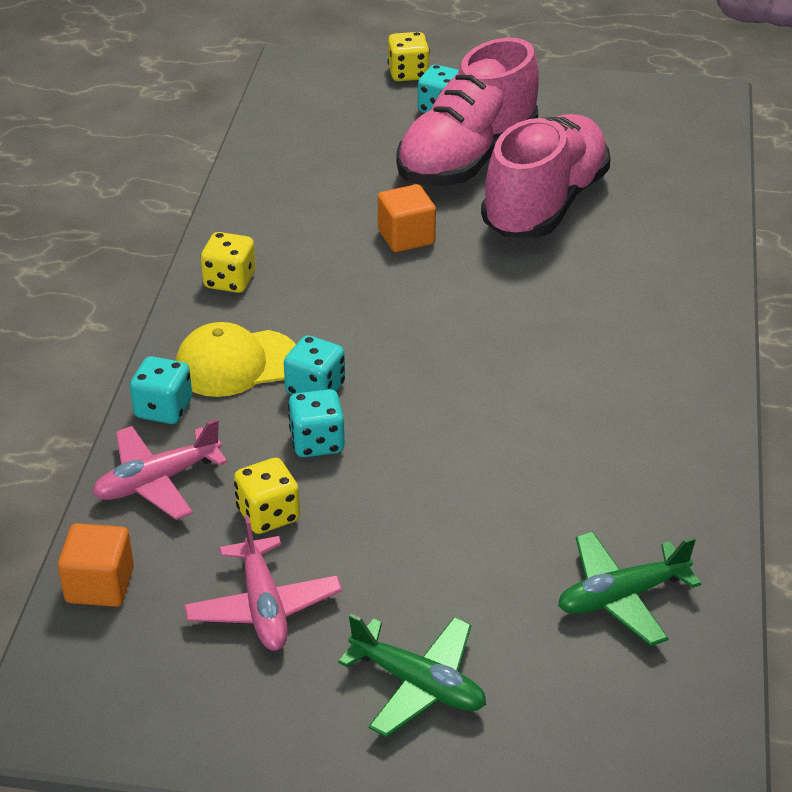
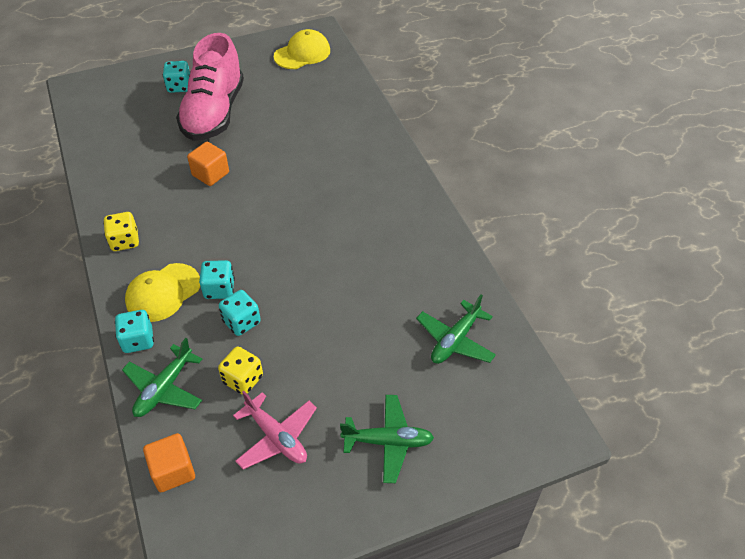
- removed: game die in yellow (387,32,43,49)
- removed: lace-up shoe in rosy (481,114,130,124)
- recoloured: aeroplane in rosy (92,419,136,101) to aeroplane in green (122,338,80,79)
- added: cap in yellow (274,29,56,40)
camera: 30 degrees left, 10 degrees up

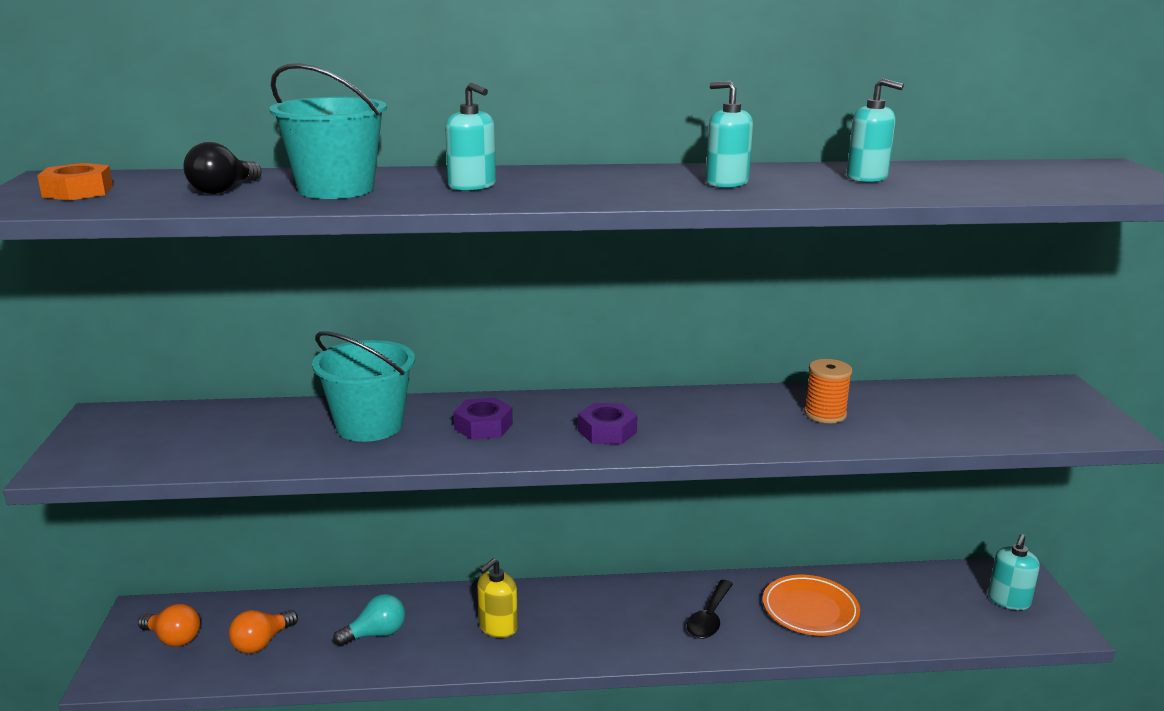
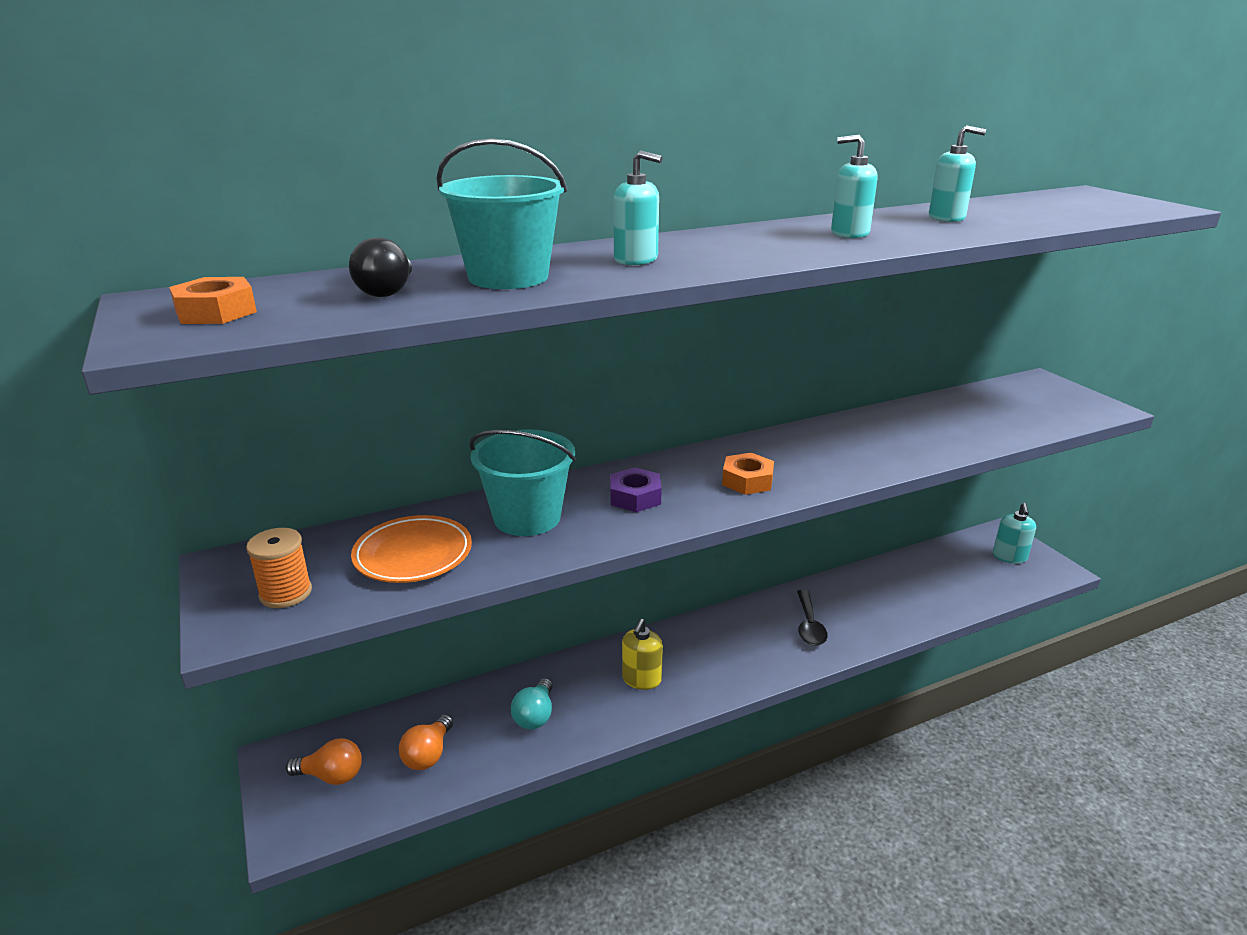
- moved: bobbin in orange-coloured (804,359,49,64) to (246,528,66,80)
- recoloured: nut in royal purple (578,403,60,41) to nut in orange-coloured (722,453,52,42)
- moved: dinner plate in orange-coloured (763,575,97,61) to (351,515,121,68)
- turned: lightbulb in aqua (333,594,72,52) = (511,678,42,52) 150 degrees clockwise
camera: 20 degrees left, 5 degrees up

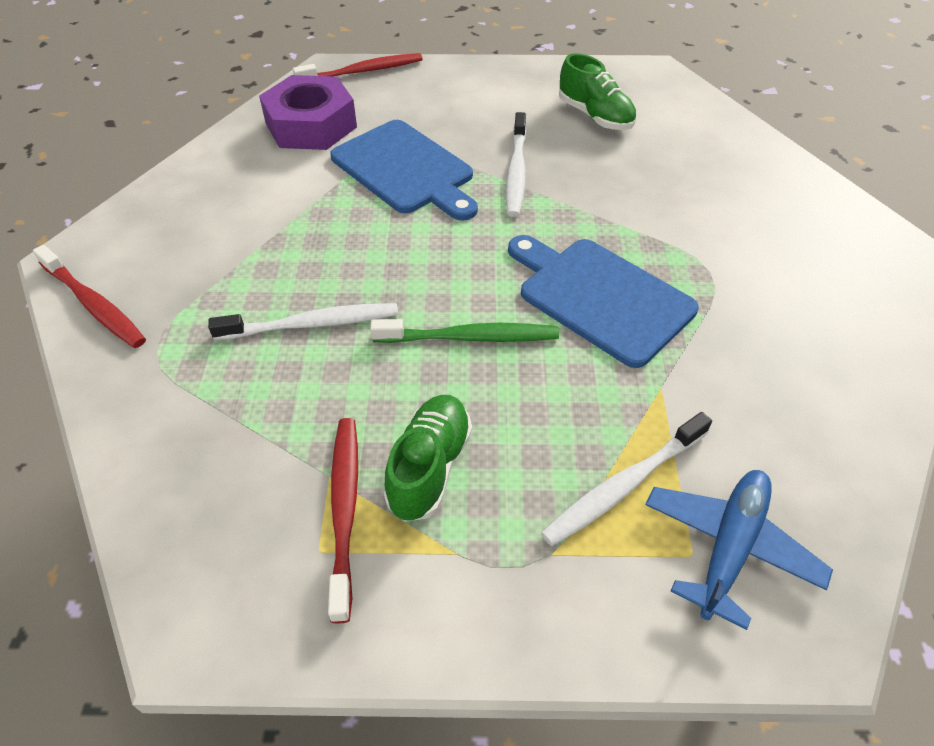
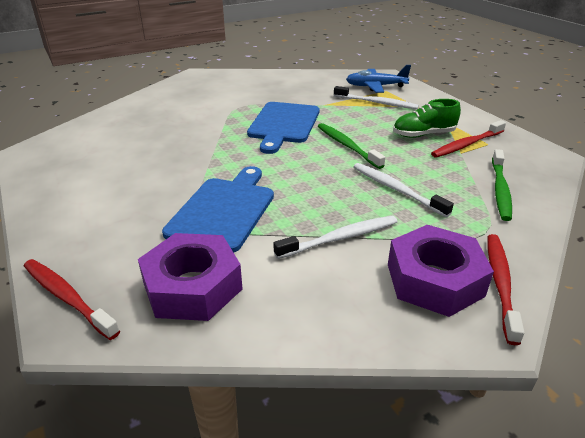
- removed: lace-up shoe in green (559,53,78,77)
- moved: tooth brush in pure white (506,112,21,105) to (273,216,125,43)
- added: tooth brush in green (492,149,20,72)
- added: nut in royal purple (388,225,106,92)
camera: 120 degrees left, 15 degrees down

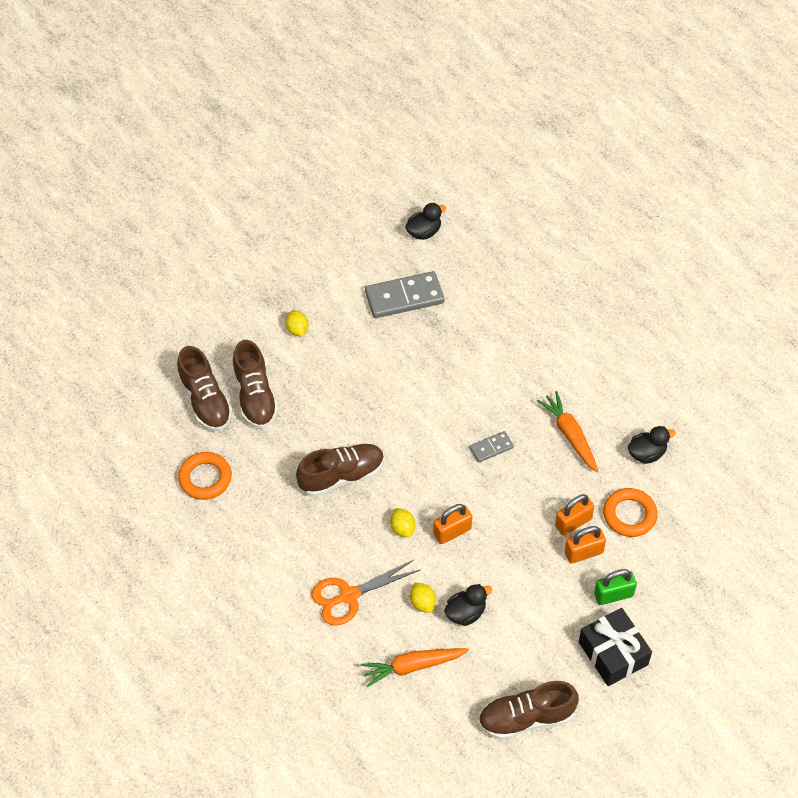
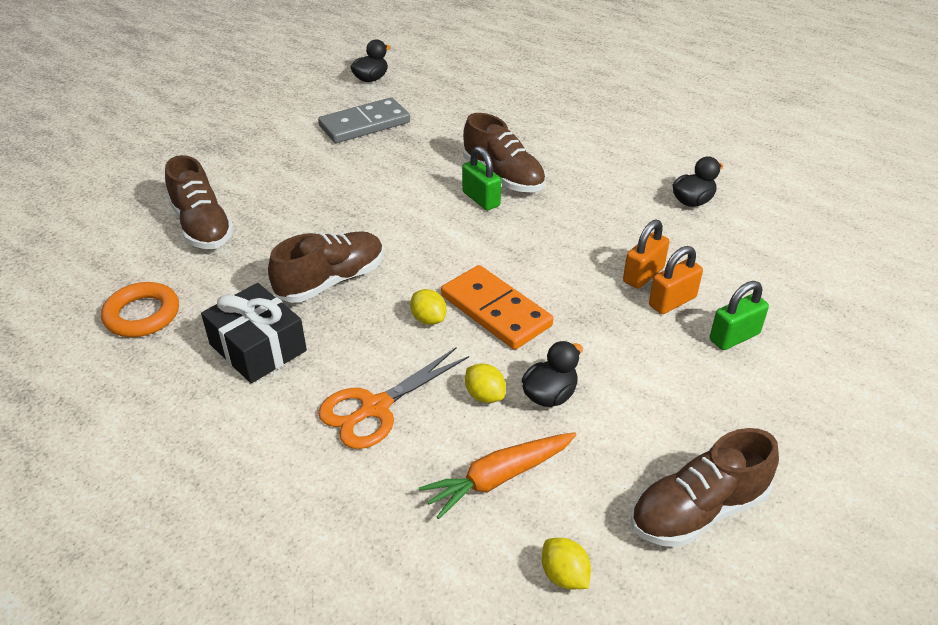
- moved: toy lemon in yellow (285,310,24,27) to (542,538,49,51)
- moved: lace-up shoe in brown (177,346,56,85) to (463,113,83,79)
- removed: root vegetable in orange-coloured (537,391,62,82)
- removed: domino tile in gray (470,431,44,32)
- removed: torus in orange-coloured (603,488,55,49)
- replaced: lock in orange-coloured (433,504,39,40) to domino tile in orange-coloured (441,265,112,85)
- moved: gift in ebony (579,608,73,78) to (201,283,106,100)
- added: lock in green (462,146,39,65)
camera: 15 degrees left, 15 degrees down

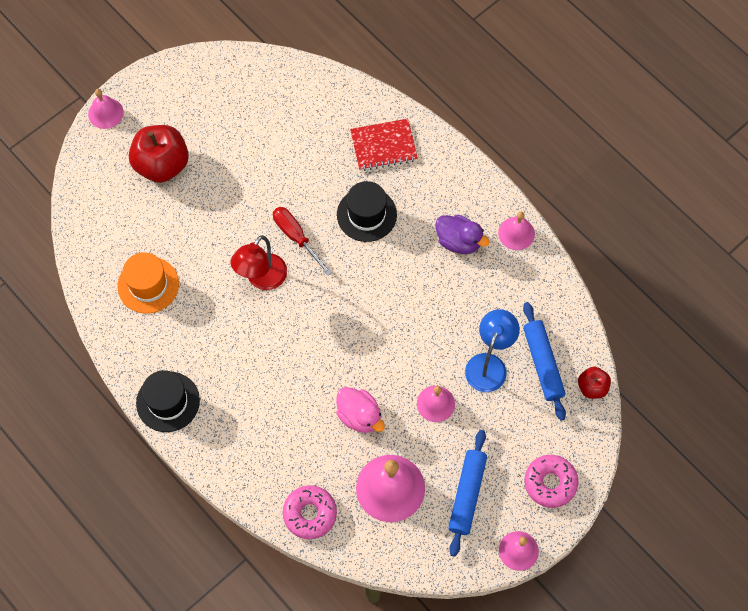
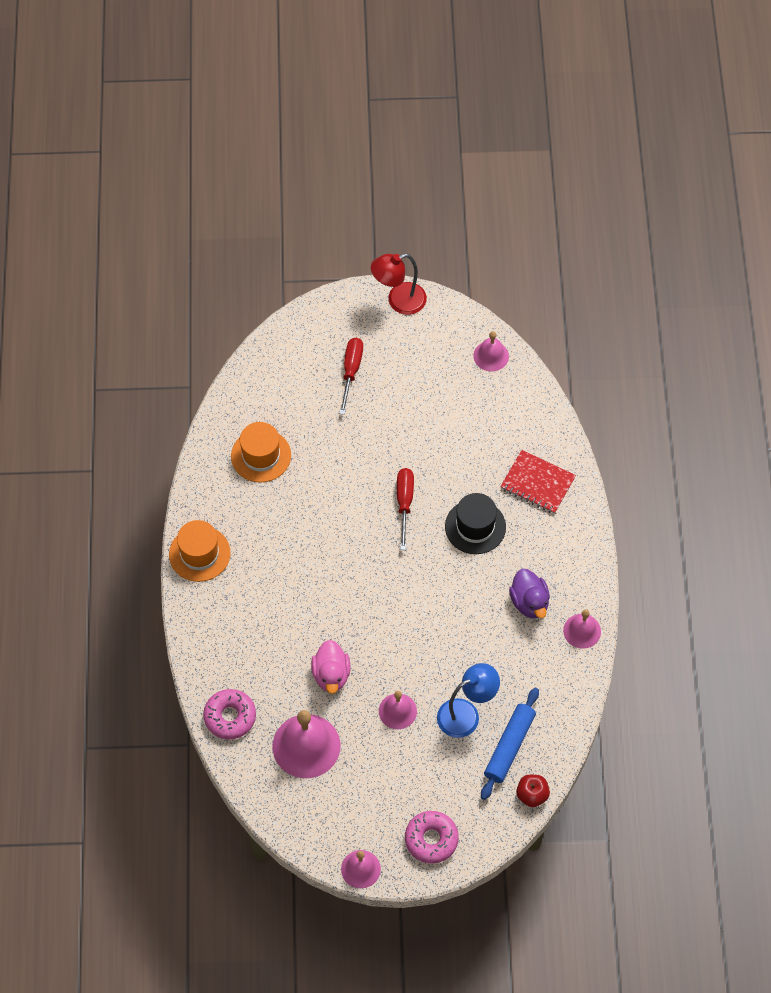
- moved: bell in rosy (88,89,36,40) to (473,331,36,40)
- replaced: toy apple in crimson (129,125,60,58) to flat screwdriver in crimson (339,338,24,77)
- moved: reading lamp in crimson (231,235,56,55) to (371,254,56,61)
- recoloured: hat in ebony (136,370,64,62) to hat in orange-coloured (169,520,61,62)
- removed: rolling pin in royal blue (448,430,39,127)
camera: 40 degrees right, 5 degrees down

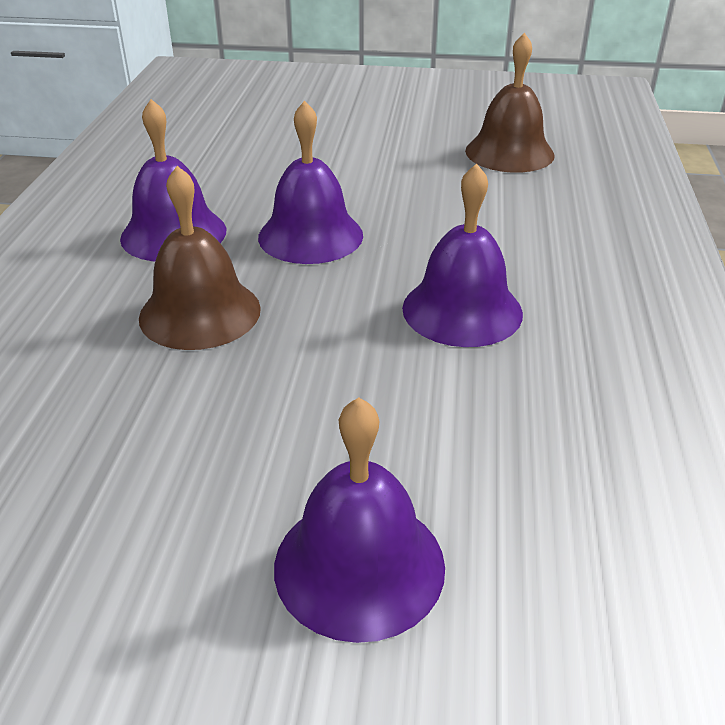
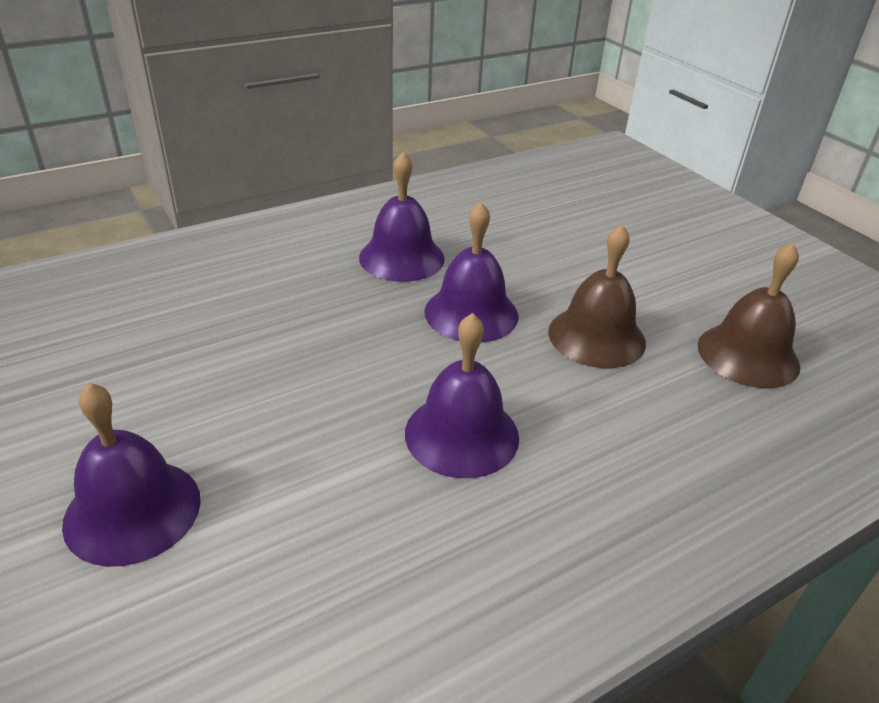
- moved: bell in brown (139,166,122,184) to (548,225,98,143)
camera: 50 degrees right, 0 degrees up

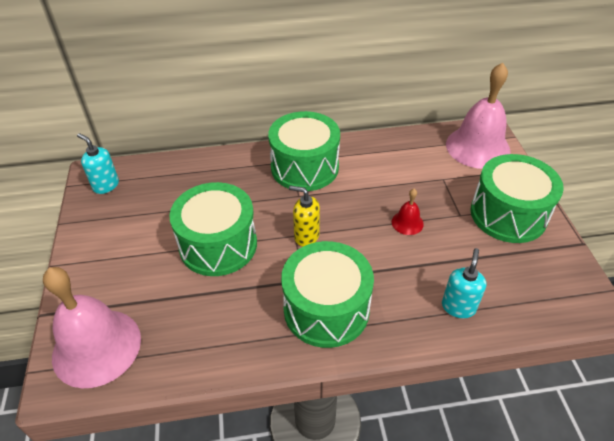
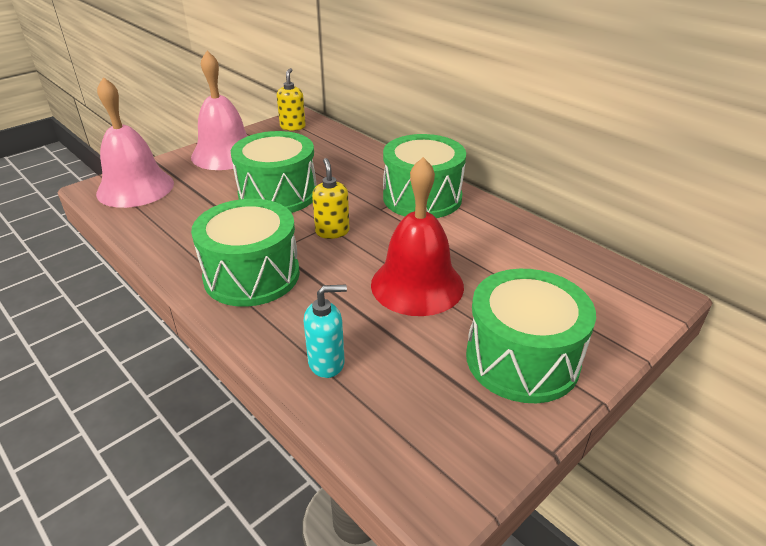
- moved: bell in rosy (446,62,65,107) to (191,51,56,119)
- recoloured: soap dispenser in aqua (77,133,42,61) to soap dispenser in yellow (277,68,29,63)
- resized: bell in crimson (392,189,32,46) = (371,157,93,159) x2.27
camera: 55 degrees right, 10 degrees down

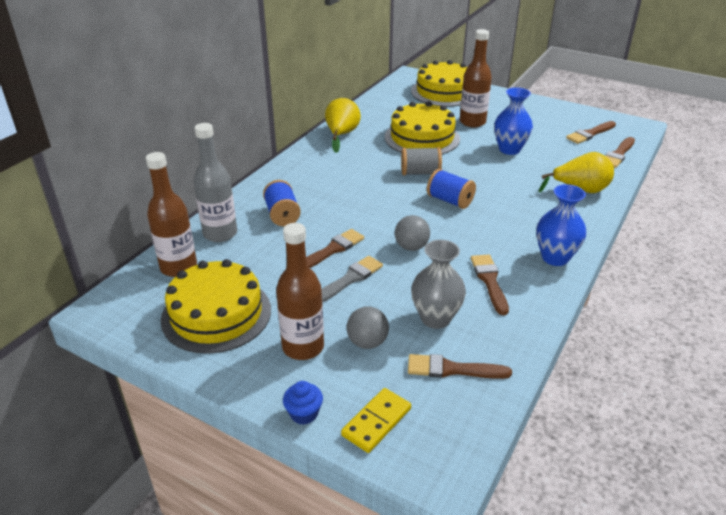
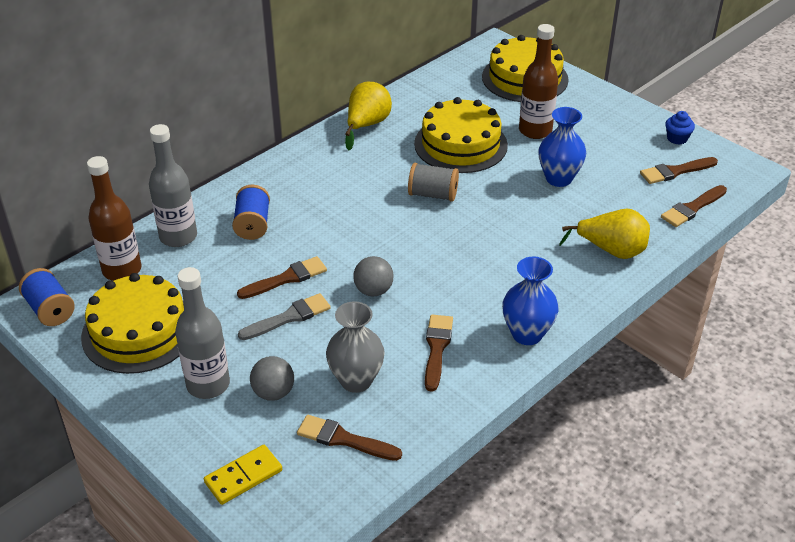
- moved: bobbin in royal blue (427,169,49,40) to (19,268,56,58)
- recoloured: drink bottle in brown (276,223,48,137) to drink bottle in gray (175,267,55,132)
- moved: muffin in royal blue (283,381,40,44) to (665,111,30,33)
camera: 15 degrees right, 5 degrees up

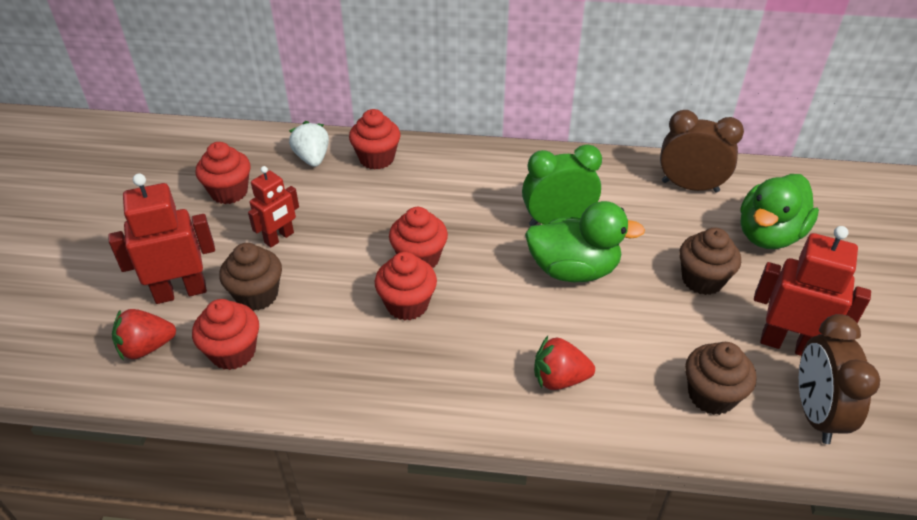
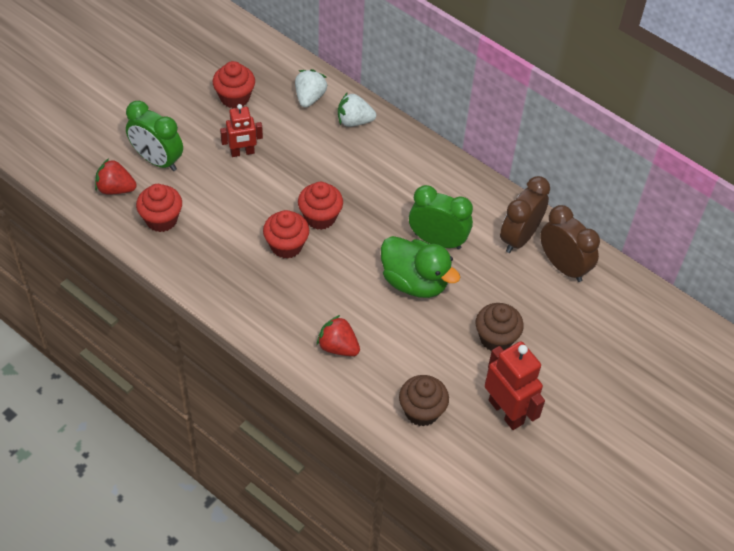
- replaced: muffin in crimson (349,109,51,61) to berry in pure white (338,92,38,35)
- replaced: toy robot in crimson (108,174,107,130) to bedside clock in green (126,101,57,70)
- removed: toy duck in green (740,174,79,75)
- removed: muffin in brown (219,243,63,68)
- moved: bedside clock in brown (799,314,81,130) to (500,176,50,77)
camera: 30 degrees right, 10 degrees up

